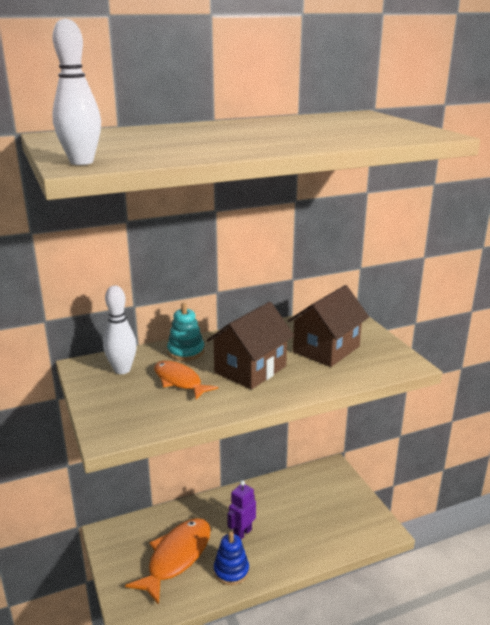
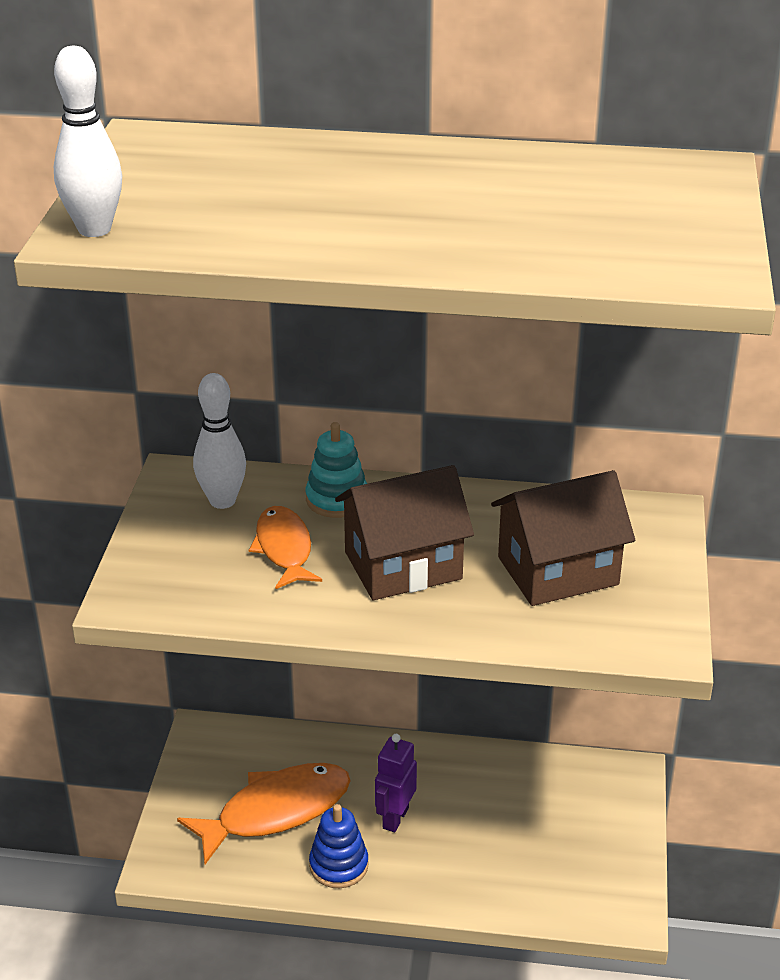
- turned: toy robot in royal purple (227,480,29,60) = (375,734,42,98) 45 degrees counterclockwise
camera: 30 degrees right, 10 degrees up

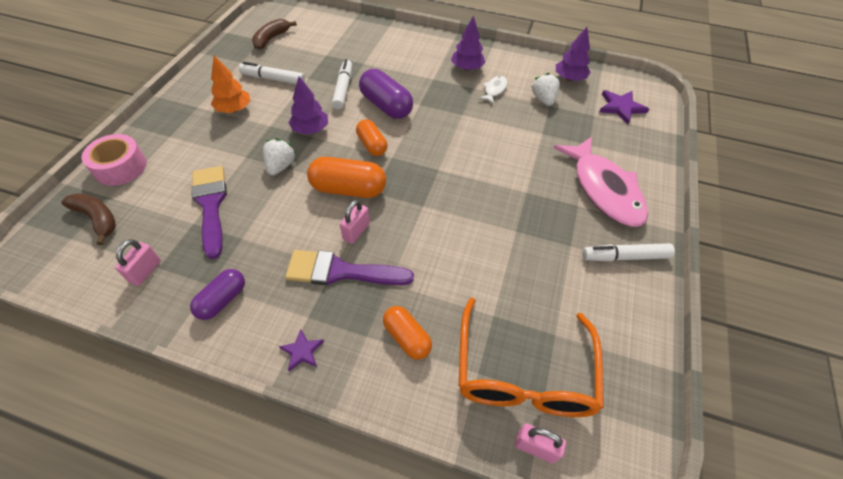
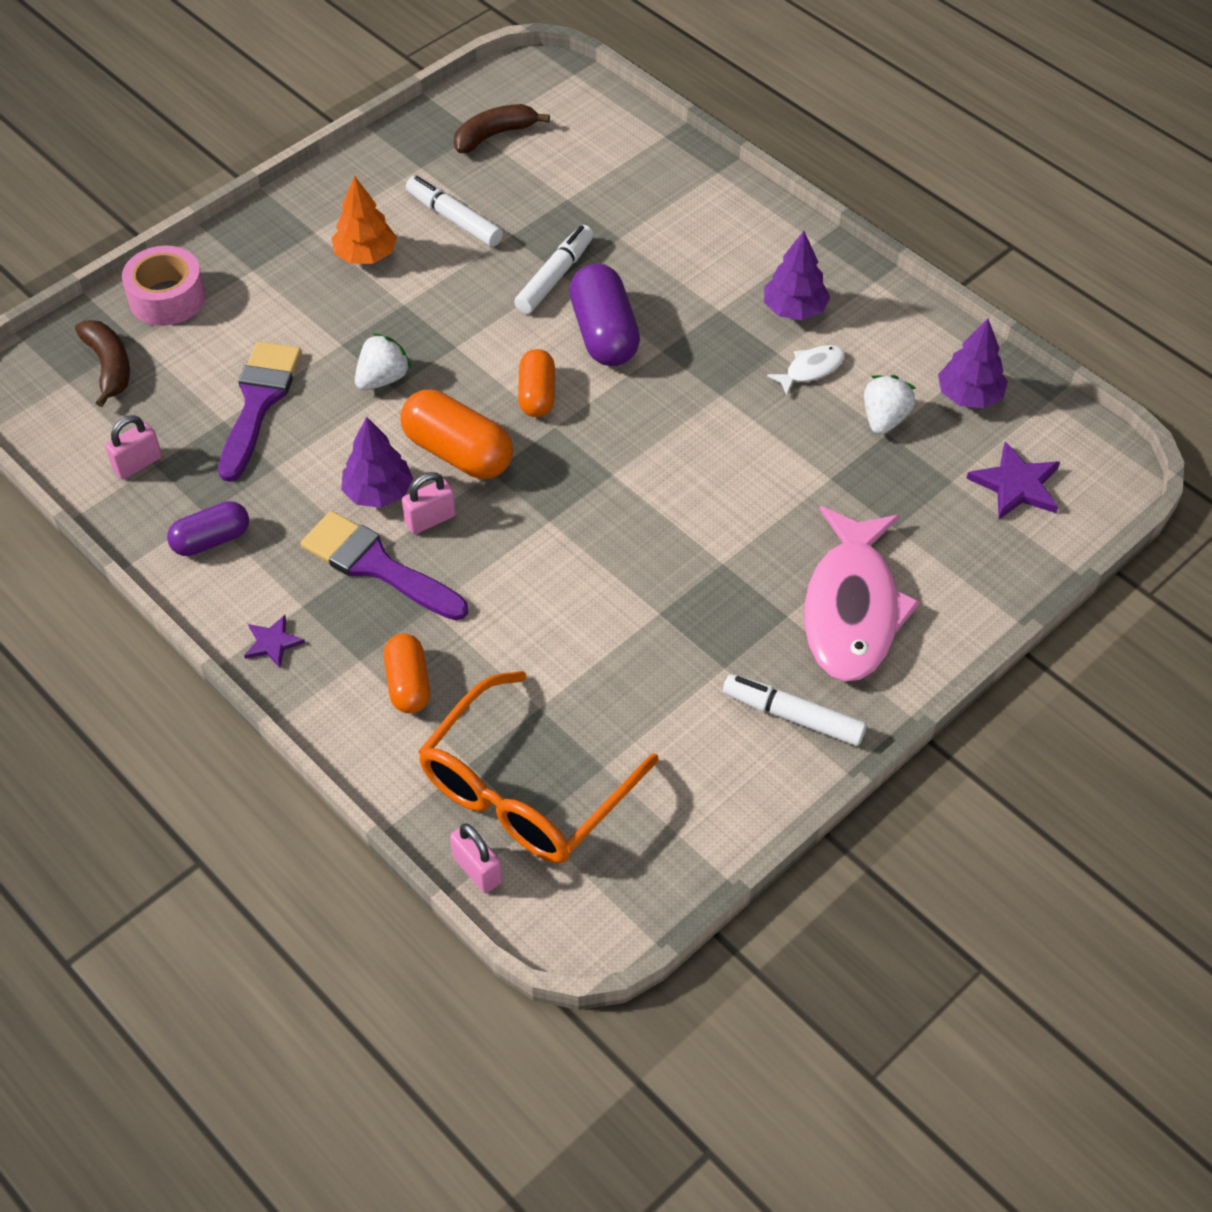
- moved: toy tree in royal purple (288,76,40,59) to (341,417,72,91)
camera: 30 degrees right, 0 degrees up

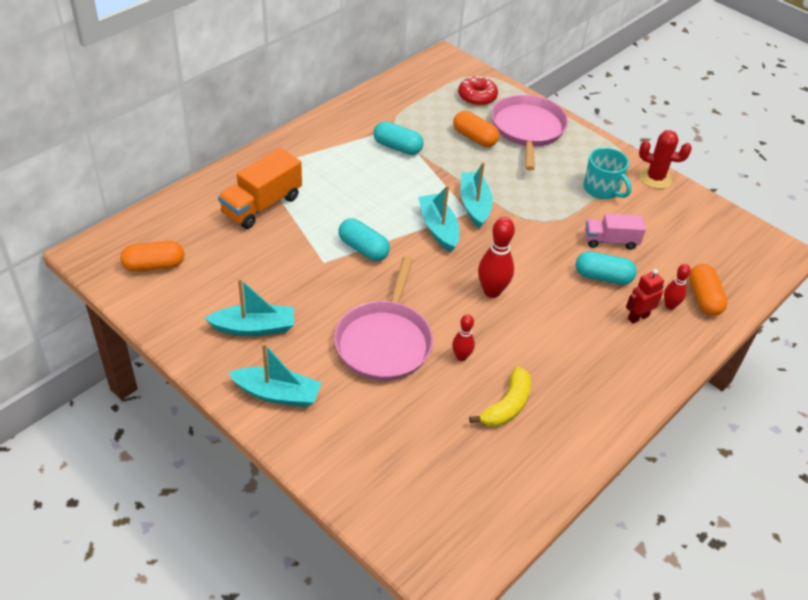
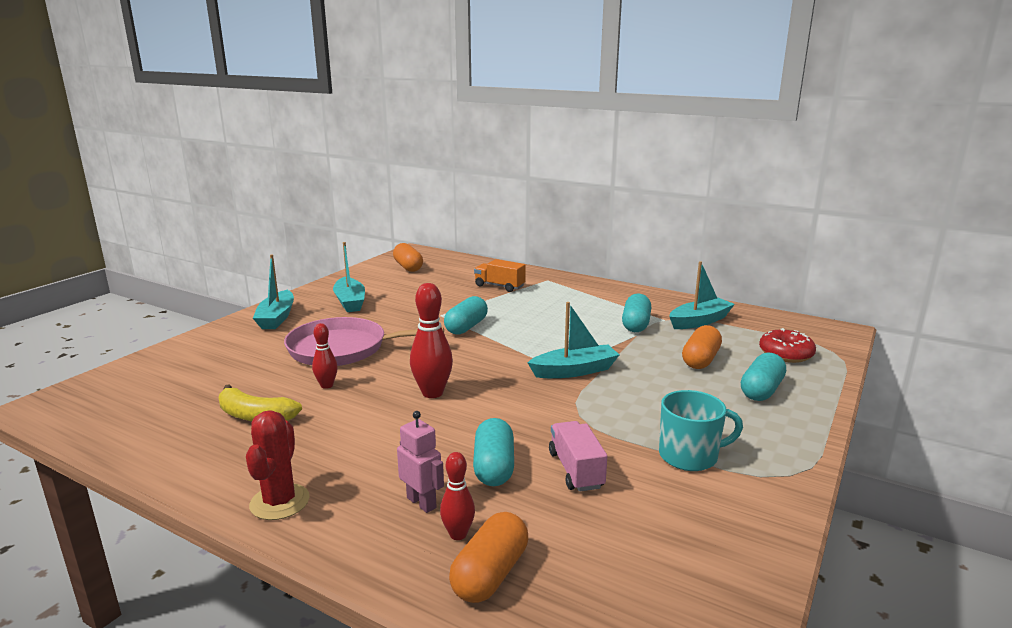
- replaced: skillet in rosy (491,94,77,76) to pill in aqua (741,353,45,48)
- moved: prickly plant in crimson (639,130,53,59) to (246,410,64,110)
- turned: coffee mug in aqua (584,147,47,52) = (659,390,84,81) 135 degrees counterclockwise
- resized: truck in orange-coloured (218,148,84,81) = (474,259,52,33) x0.65
- moved: boat in aqua (418,185,42,67) to (669,261,66,68)
- turned: pill in orange-coloured (689,264,39,52) = (449,512,79,91) 45 degrees counterclockwise
- recoloured: toy robot in crimson (626,269,38,55) to toy robot in rosy (397,411,47,102)
camera: 80 degrees right, 25 degrees down

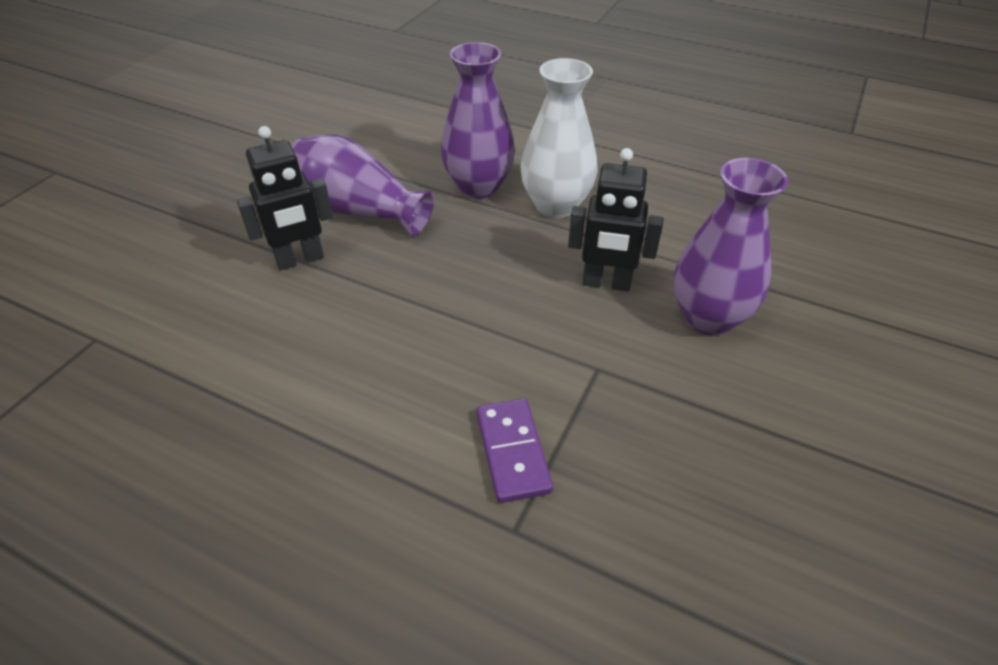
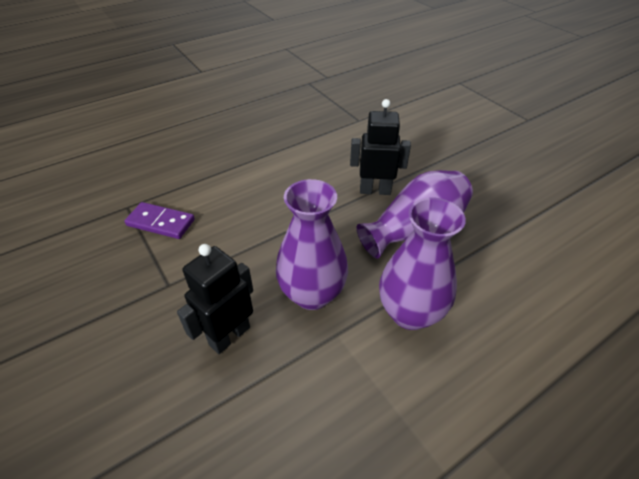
- removed: vase in pure white (521,58,77,160)
- turned: toy robot in ebony (237,126,96,144) = (350,99,61,96) 90 degrees clockwise
- moved: vase in royal purple (674,158,114,178) to (276,179,72,131)
camera: 120 degrees right, 0 degrees up

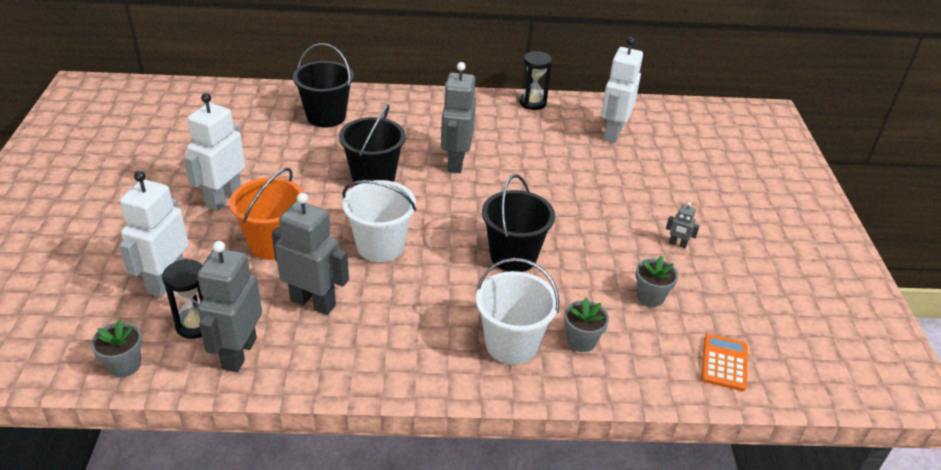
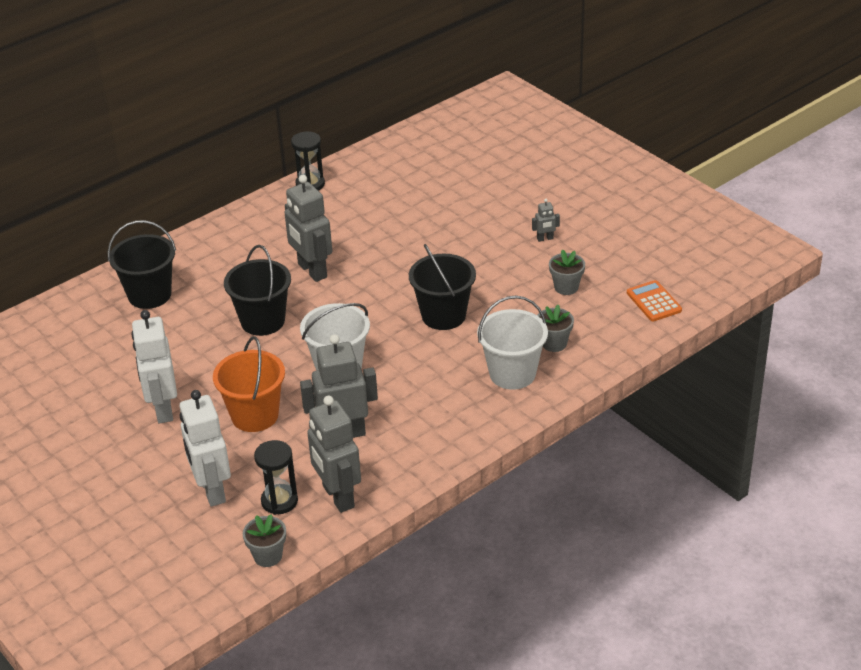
- removed: toy robot in pure white (601,37,42,106)
camera: 35 degrees left, 0 degrees up

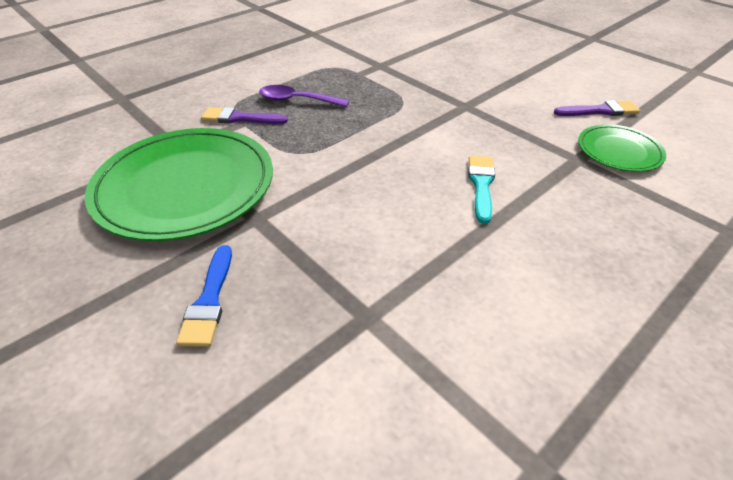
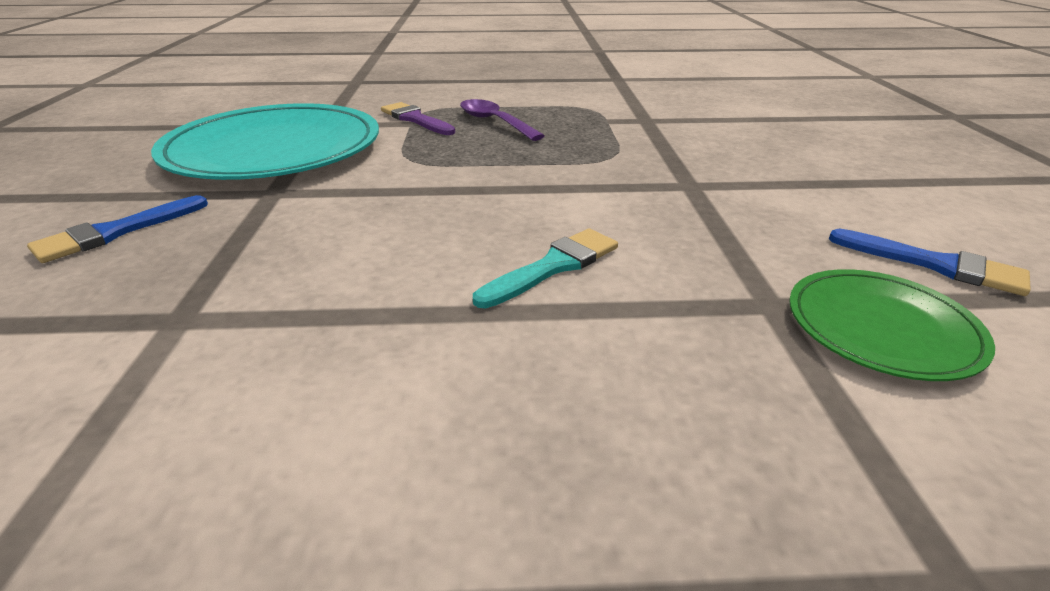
- recoloured: brush in royal purple (554,100,86,16) to brush in royal blue (829,229,202,67)
- recoloured: dinner plate in green (85,128,188,113) to dinner plate in aqua (151,103,228,77)
camera: 40 degrees right, 10 degrees down

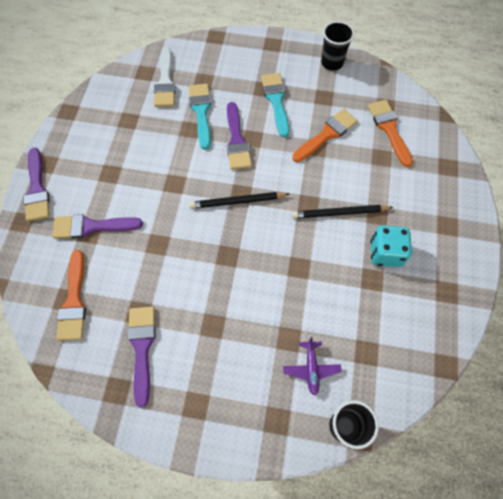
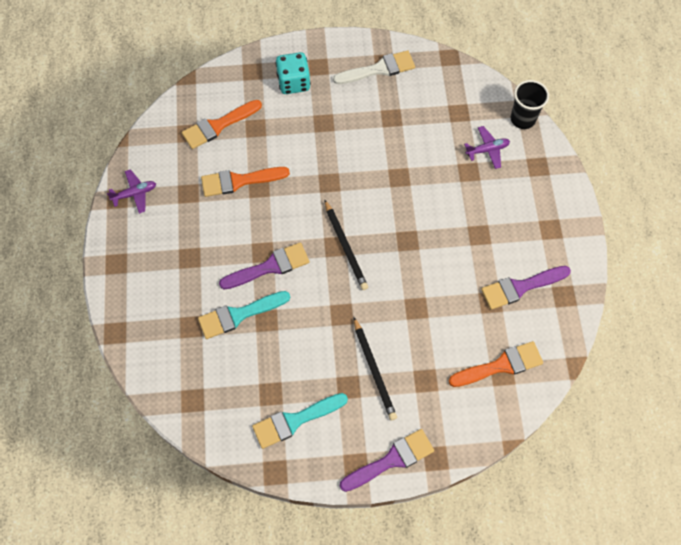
- replaced: beaker in ebony (321,21,33,50) to aeroplane in royal purple (107,169,49,45)
- moved: brush in pure white (154,47,22,60) to (333,50,82,34)
- moved: brush in aqua (261,73,28,65) to (252,393,96,56)
- turned: brush in orange-coloured (292,109,66,53) = (201,167,89,30) 45 degrees counterclockwise
- moved: pencil in ebony (292,205,101,14) to (353,317,44,103)
- removed: brush in royal purple (53,214,90,25)
- moved: game die in aqua (370,225,42,42) to (275,52,36,42)
camera: 105 degrees left, 0 degrees up

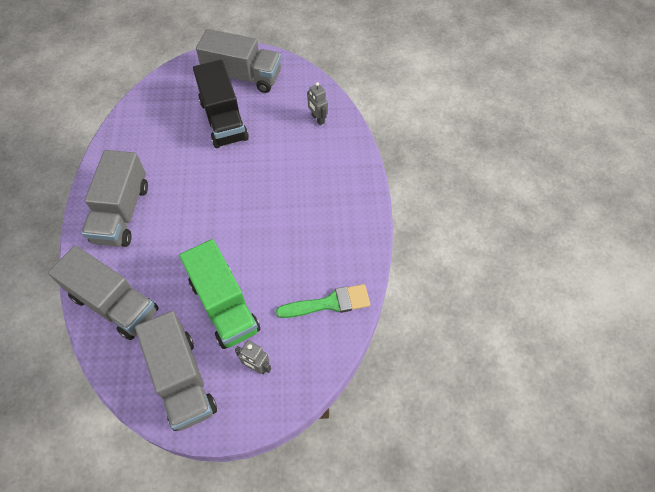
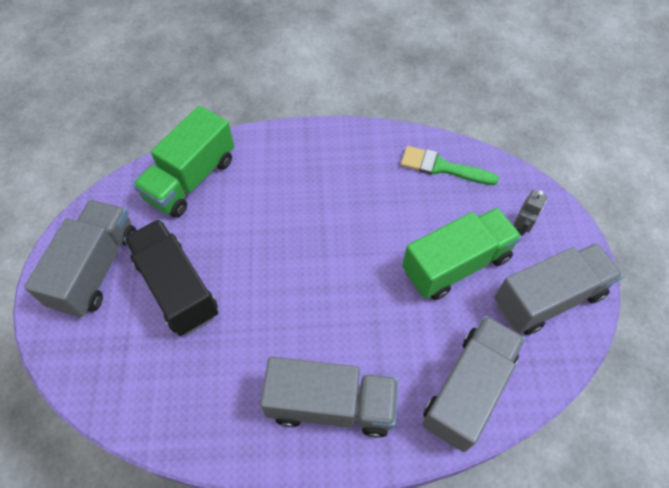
- turned: truck in ebony (193,60,56,88) = (124,219,94,117) 105 degrees counterclockwise
- replaced: toy robot in gray (307,82,21,43) to truck in green (133,106,101,112)
- turned: brush in green (276,284,94,34) = (401,146,98,39) 60 degrees counterclockwise
camera: 90 degrees left, 0 degrees up

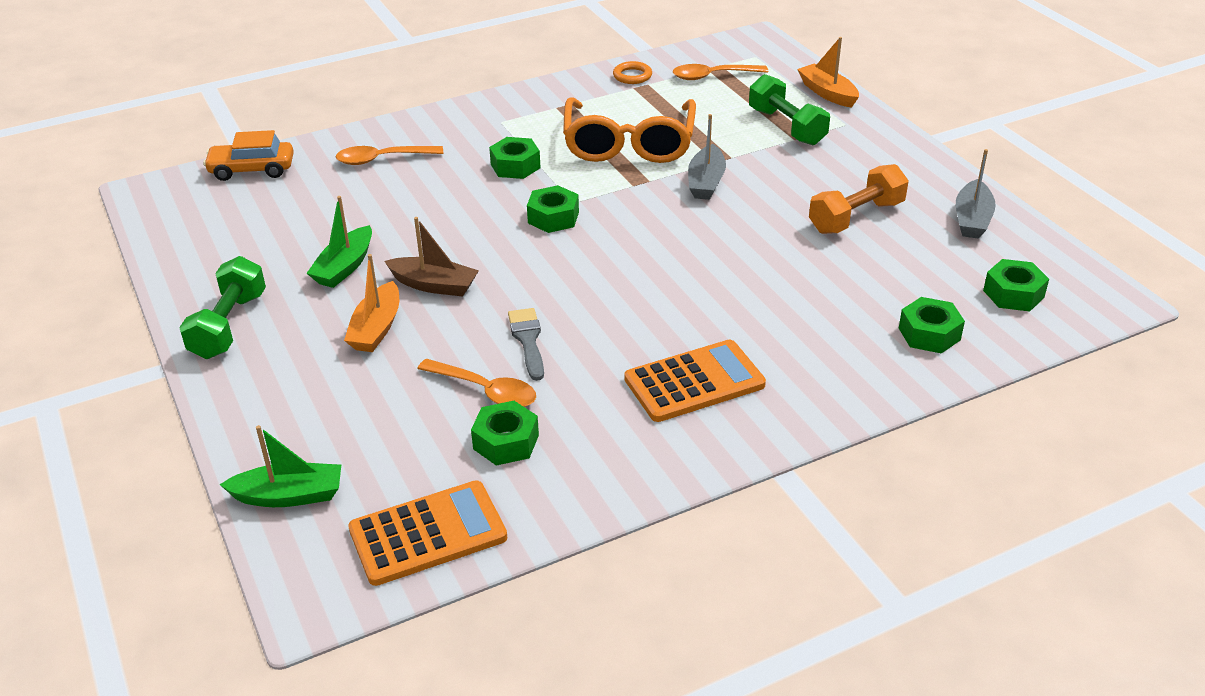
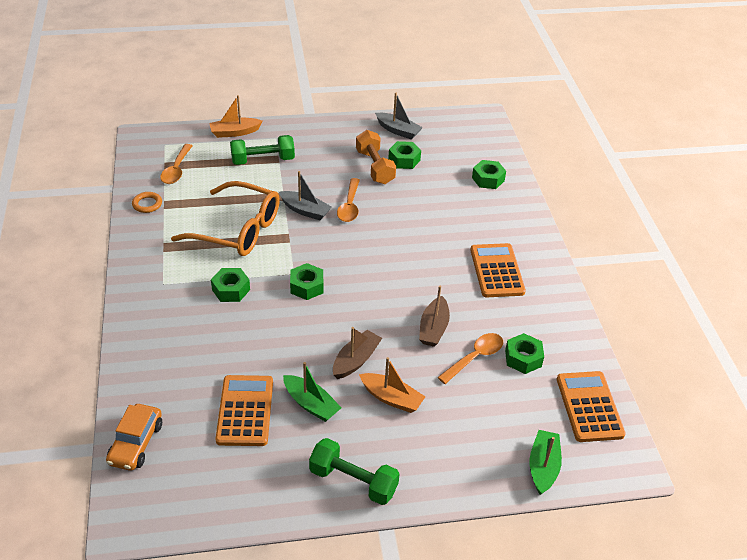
- moved: teaspoon in orange-coloured (336,146,107,19) to (337,178,23,44)
- moved: nut in green (983,259,66,52) to (388,141,33,28)
- replaced: brush in gray (508,308,36,73) to boat in brown (419,286,31,61)
- added: adding machine in orange-coloured (215,375,58,71)
camera: 75 degrees left, 5 degrees up

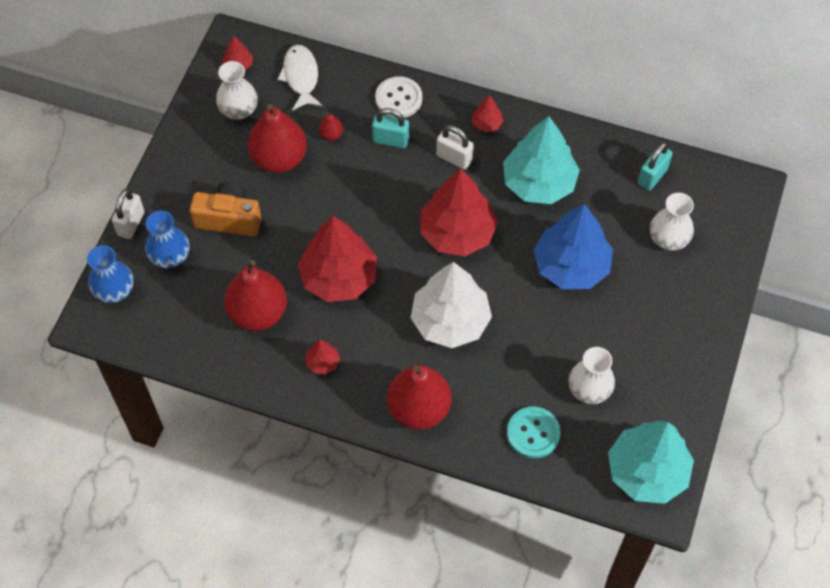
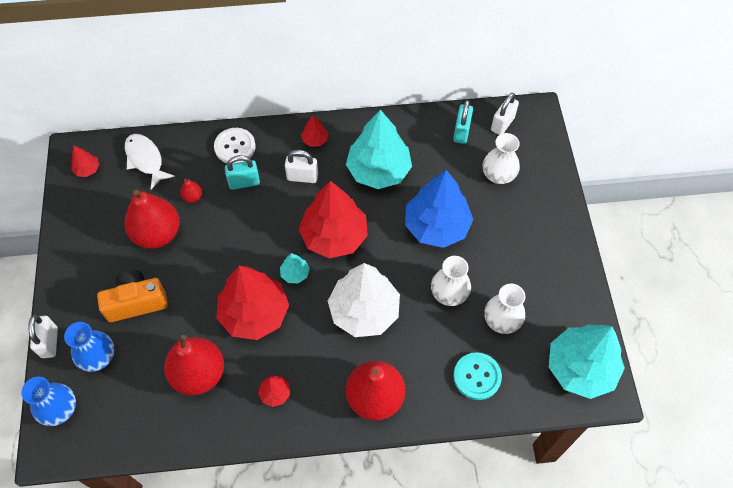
- moved: vase in pure white (216,61,42,59) to (431,256,40,50)
- added: lock in pure white (491,93,28,42)
- added: toy tree in aqua (280,253,30,31)
camera: 25 degrees left, 0 degrees up

